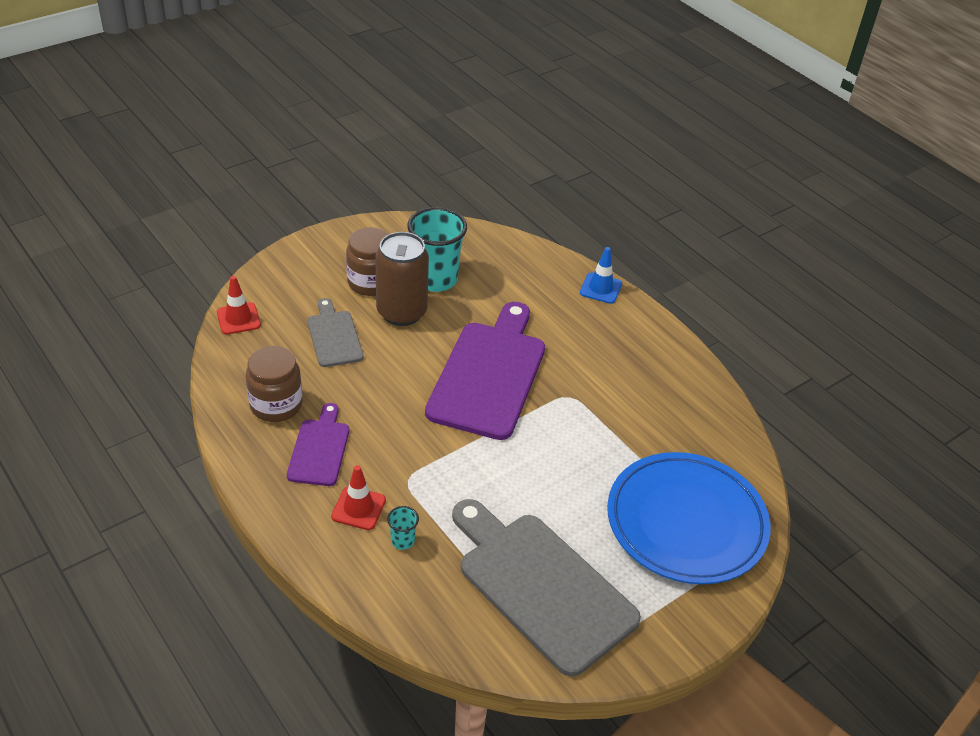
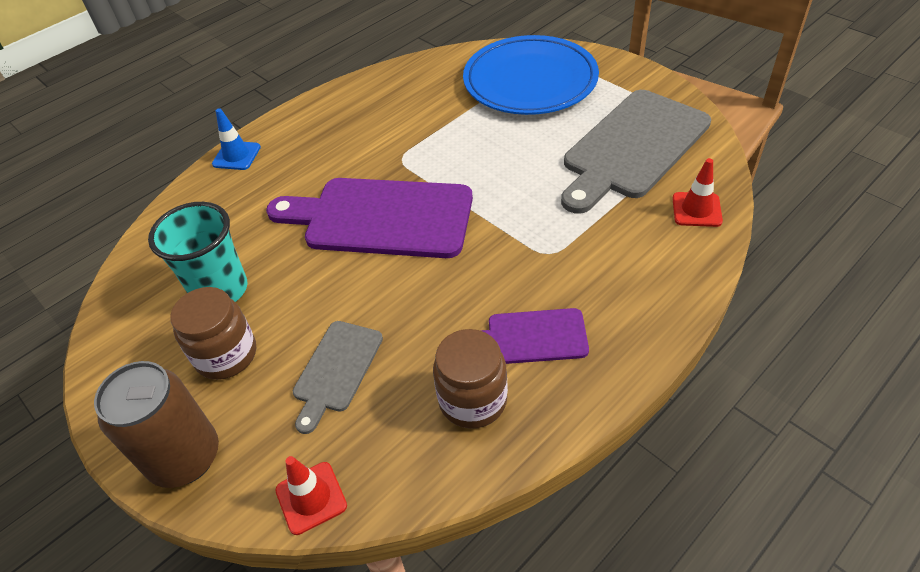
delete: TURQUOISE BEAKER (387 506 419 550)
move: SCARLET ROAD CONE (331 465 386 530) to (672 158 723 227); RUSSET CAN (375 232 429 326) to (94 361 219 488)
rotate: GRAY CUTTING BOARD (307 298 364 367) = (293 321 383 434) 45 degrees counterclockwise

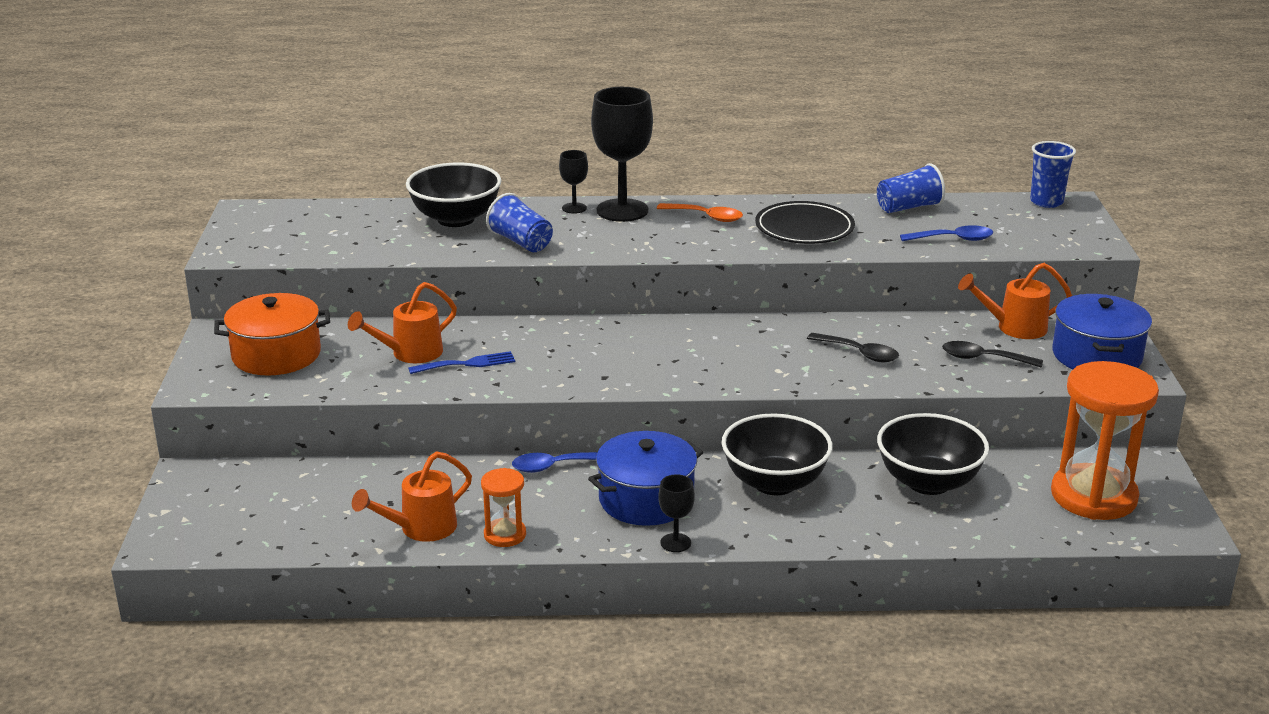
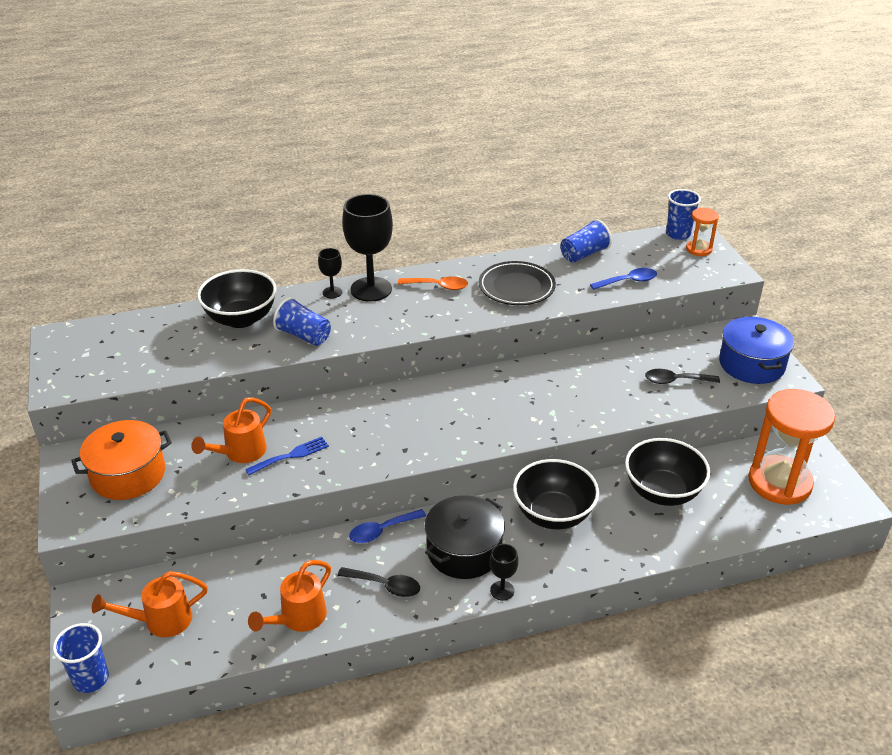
insert: ROYAL BLUE BEAKER (53 623 109 693)
move: ORANGE SANDGLASS (481 468 526 547) to (686 208 719 256); BLACK TABLESPOON (807 333 899 362) to (337 567 420 597); ORANGE WATERING CAN (958 263 1072 339) to (92 571 208 637)
recolor: ROYAL BLUE POT (588 431 703 526) to BLACK POT (425 495 505 579)

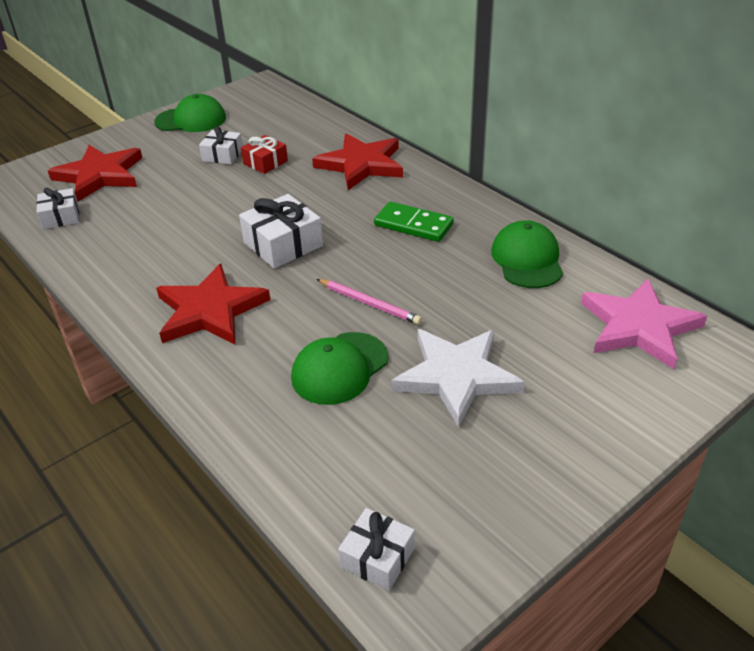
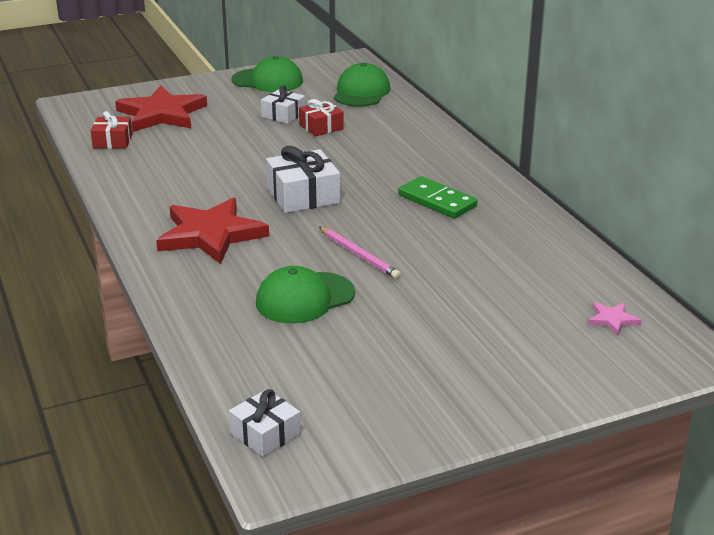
delete: SCARLET STAR (312 133 403 190); SNOW-WHITE STAR (391 329 525 428)
move: LEAF-GREEN PEAKED CAP (491 220 563 288) to (334 63 390 107)
recolor: SNOW-WHITE WRAPPED GIFT (36 188 79 229) to SCARLET WRAPPED GIFT (91 111 132 149)
resize: PINK STAR (581 279 707 369) = (588 302 642 336) x0.42

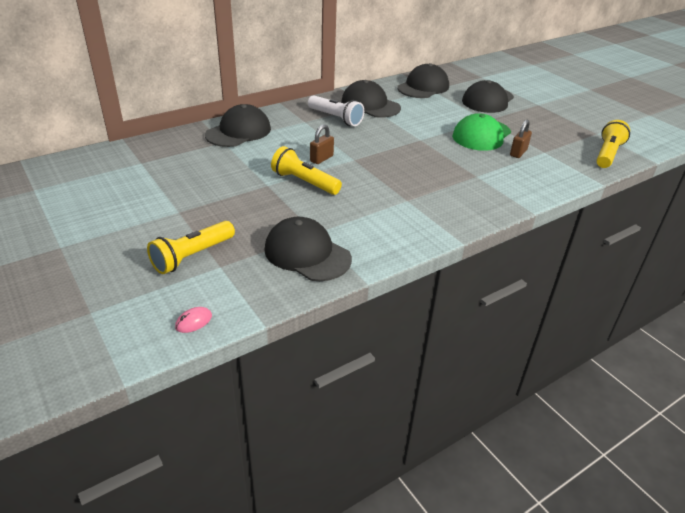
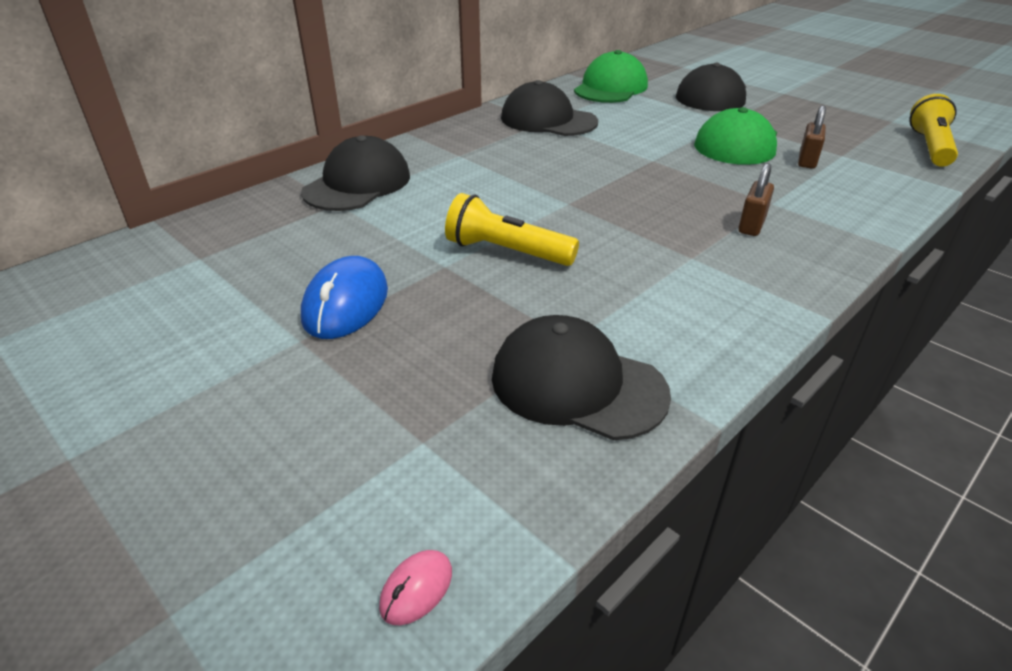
delete: GOLDEN POCKET TORCH (147 221 235 274); SNOW-WHITE POCKET TORCH (308 95 364 126)
insert: ROYAL BLUE COMPUTER MOUSE (301 256 388 339)
move: RUSSET LOCK (310 124 334 164) to (738 163 774 236)
recolor: BLACK PEAKED CAP (397 63 449 98) to LEAF-GREEN PEAKED CAP (574 50 648 103)

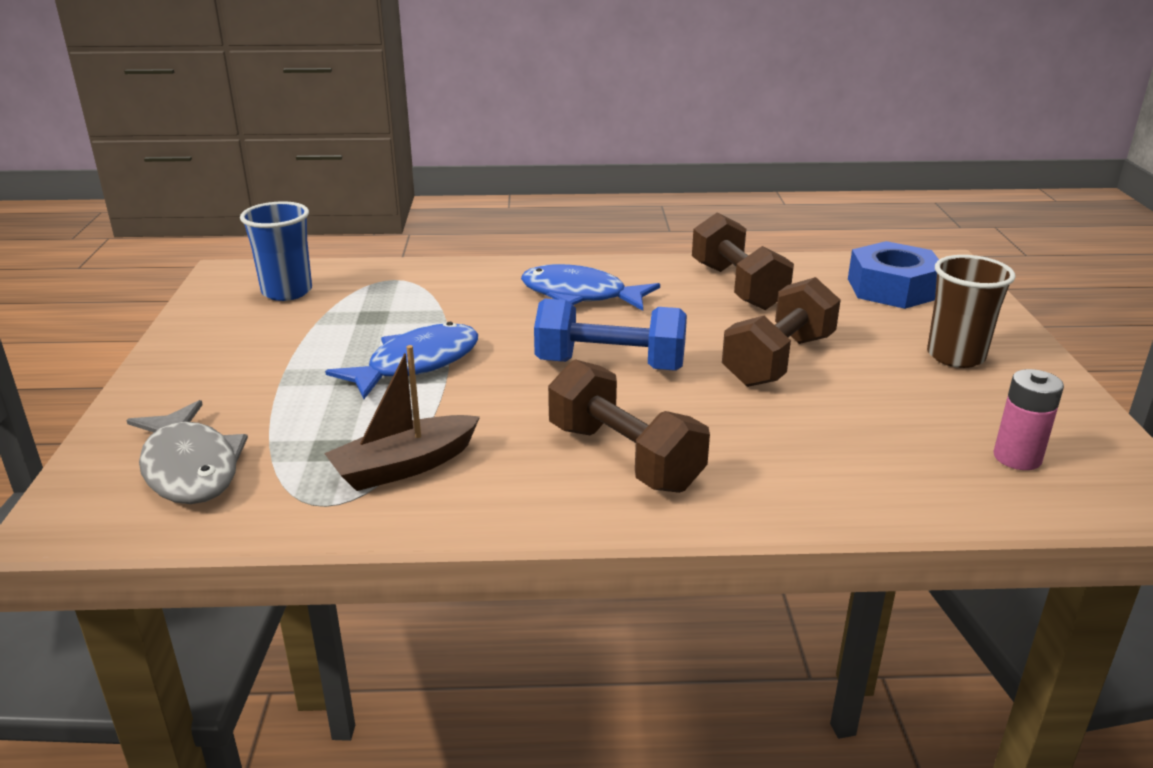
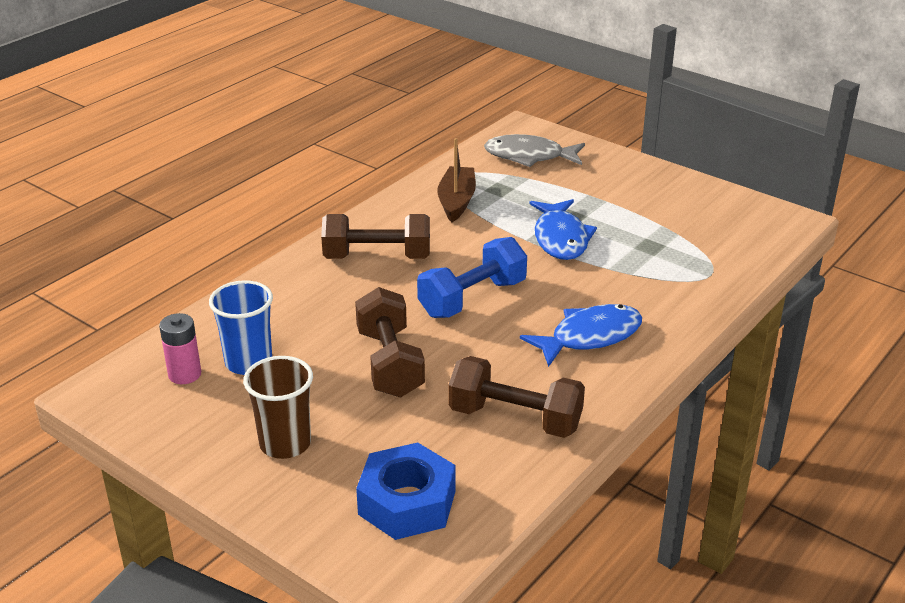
move: ROYAL BLUE BEAKER (240 201 312 301) to (209 280 273 375)

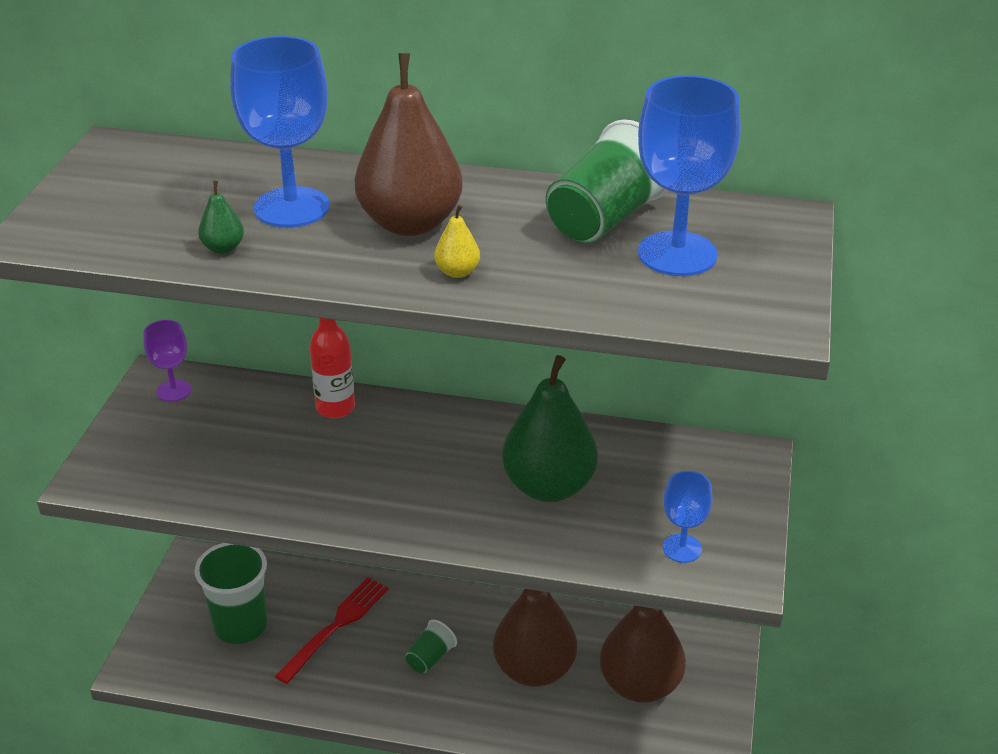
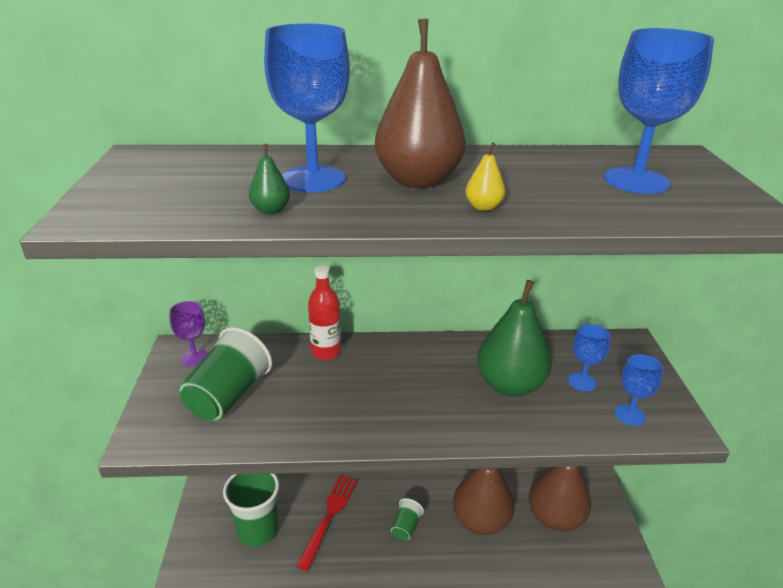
insert: ROYAL BLUE CHALICE (568 324 611 392)
move: LEAF-GREEN BEAKER (546 119 668 244) to (179 327 272 421)

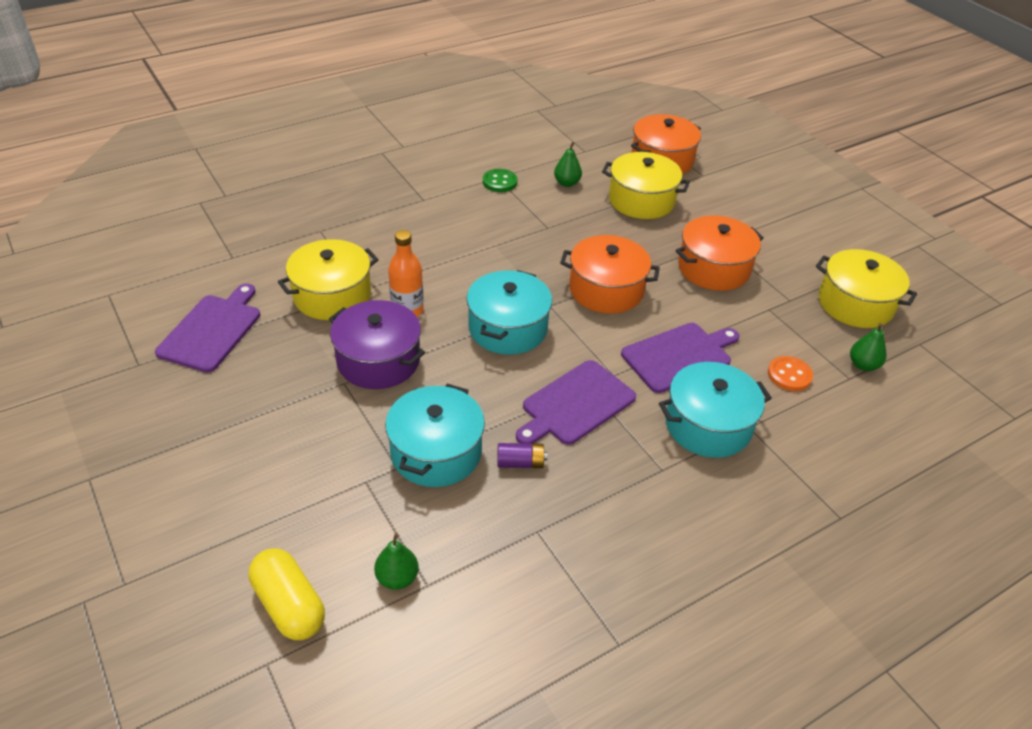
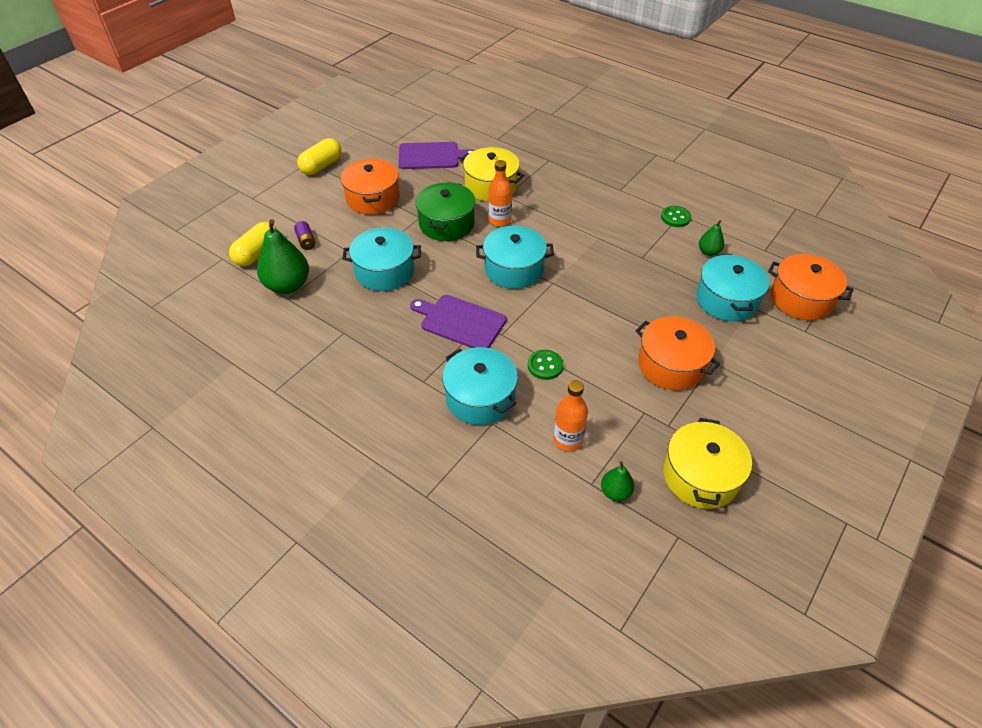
insert: GOLDEN CAPSULE (297 138 342 175)
move: PURPLE BATTERY (497 443 547 468) to (294 221 316 250); ORANGE POT (560 235 660 314) to (341 159 400 215)
replace: PURPLE CUTTING BOARD (621 323 739 393) to LEAF-GREEN SHIRT BUTTON (528 350 563 380); ORANGE SHIRT BUTTON (768 356 813 391) to ORANGE DRINK BOTTLE (553 380 588 451)
recolor: PURPLE POT (329 300 425 389) to LEAF-GREEN POT (415 182 476 241); GOLDEN POT (602 152 690 219) to TURQUOISE POT (696 254 769 321)
resize: LEAF-GREEN PEAR FRUIT (374 534 419 590) = (257 219 309 294) x1.93

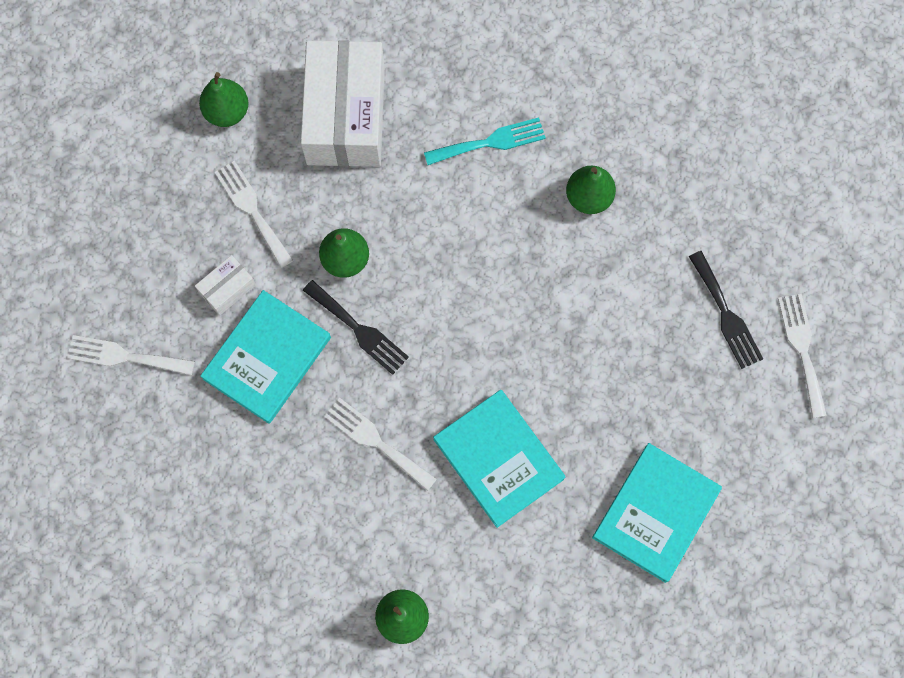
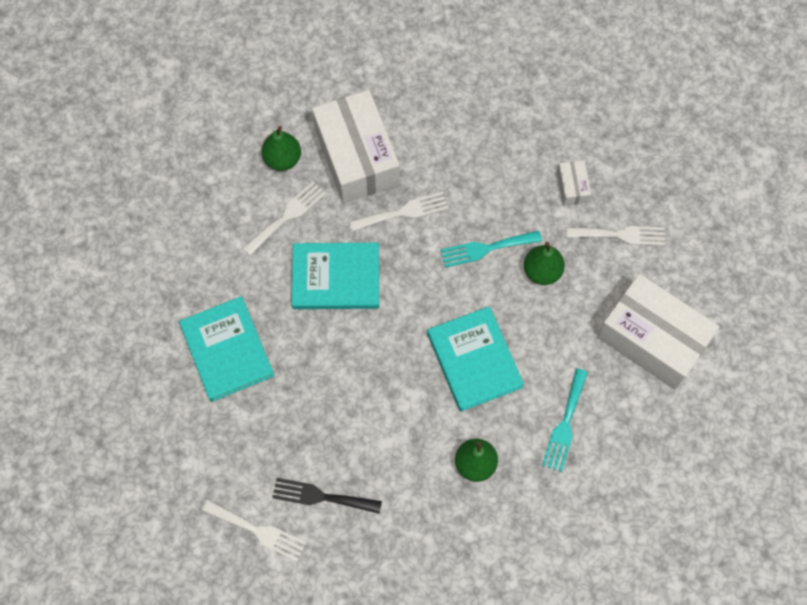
delete: LEAF-GREEN PEAR FRUIT (199 72 248 127)
insert: SNOW-WHITE PACKAGE (312 90 400 204)
move: SNOW-WHITE FORK (67 335 195 375) to (243 181 326 256); TURQUOISE HARDCOVER (200 290 331 424) to (427 306 524 412)
recolor: BLACK FORK (303 280 409 375) to TURQUOISE FORK (440 231 542 268)

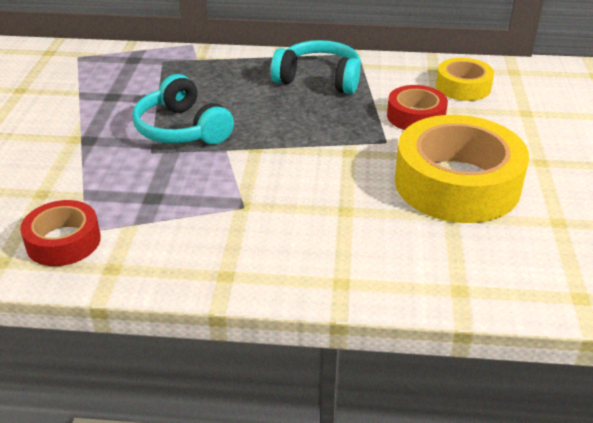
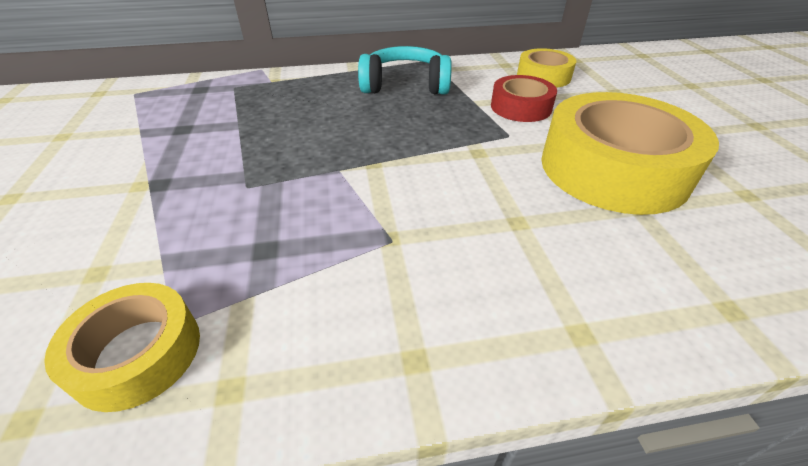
delete: TURQUOISE HEADSET (133 74 234 144)
recolor: SCARLET STICKY TAPE (20 200 101 266) to GOLDEN STICKY TAPE (44 283 200 412)

